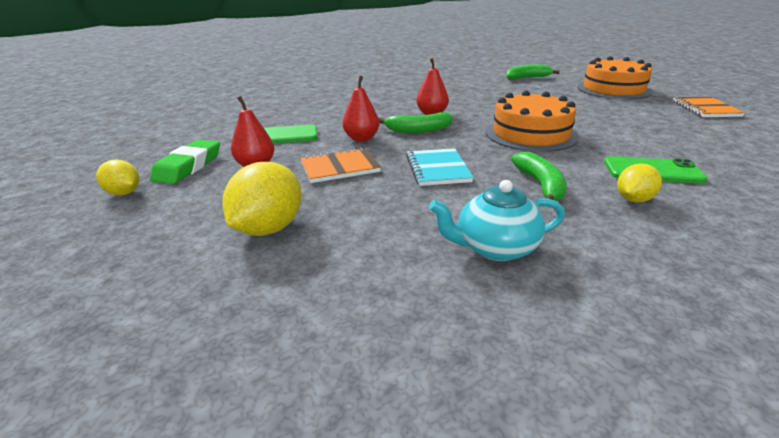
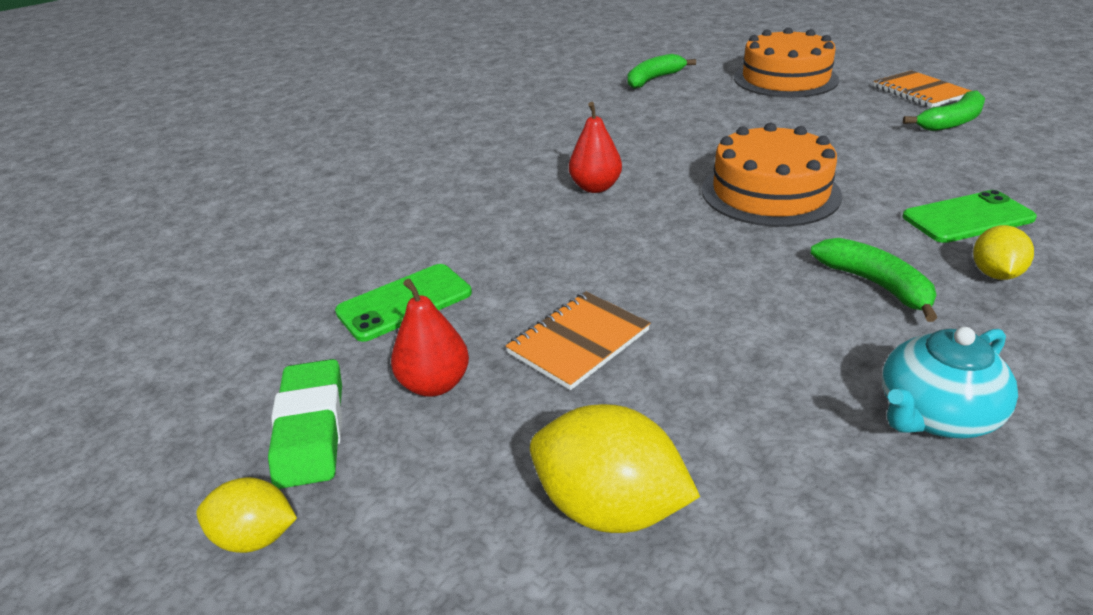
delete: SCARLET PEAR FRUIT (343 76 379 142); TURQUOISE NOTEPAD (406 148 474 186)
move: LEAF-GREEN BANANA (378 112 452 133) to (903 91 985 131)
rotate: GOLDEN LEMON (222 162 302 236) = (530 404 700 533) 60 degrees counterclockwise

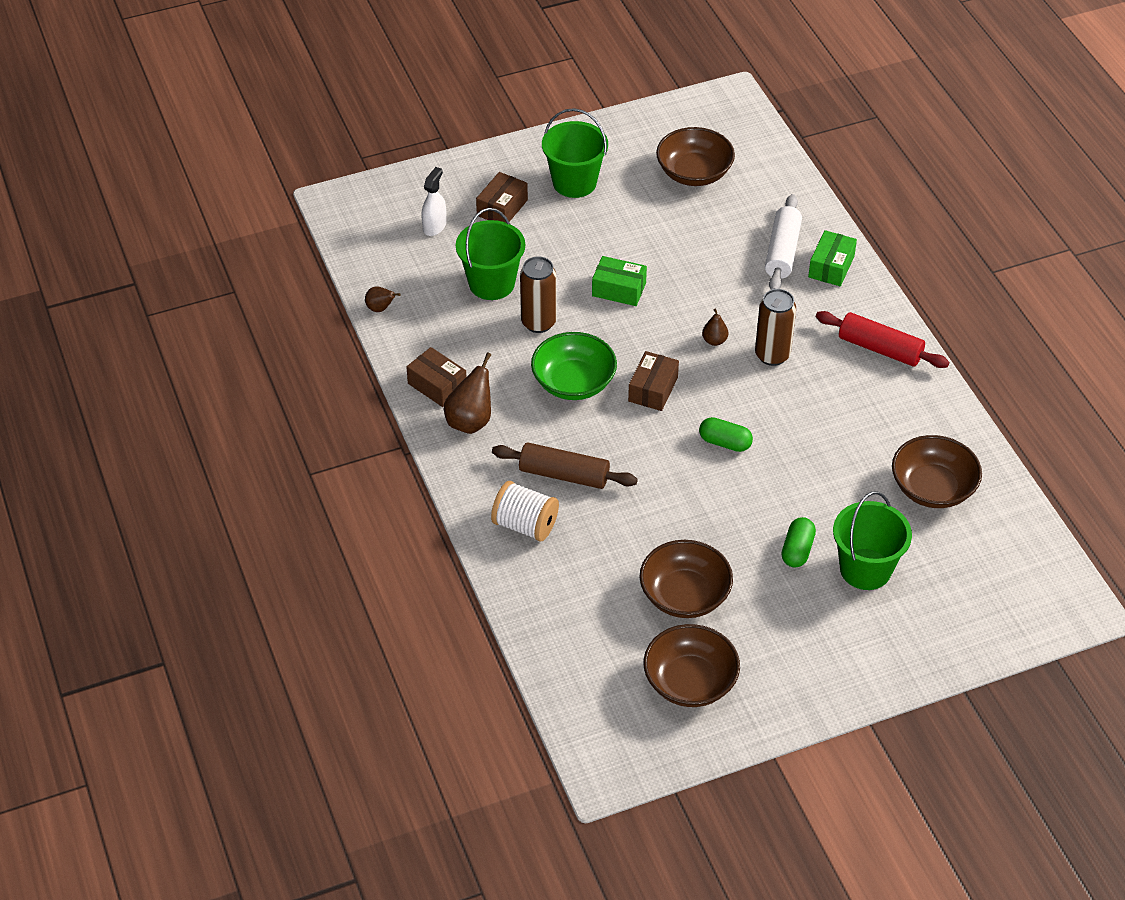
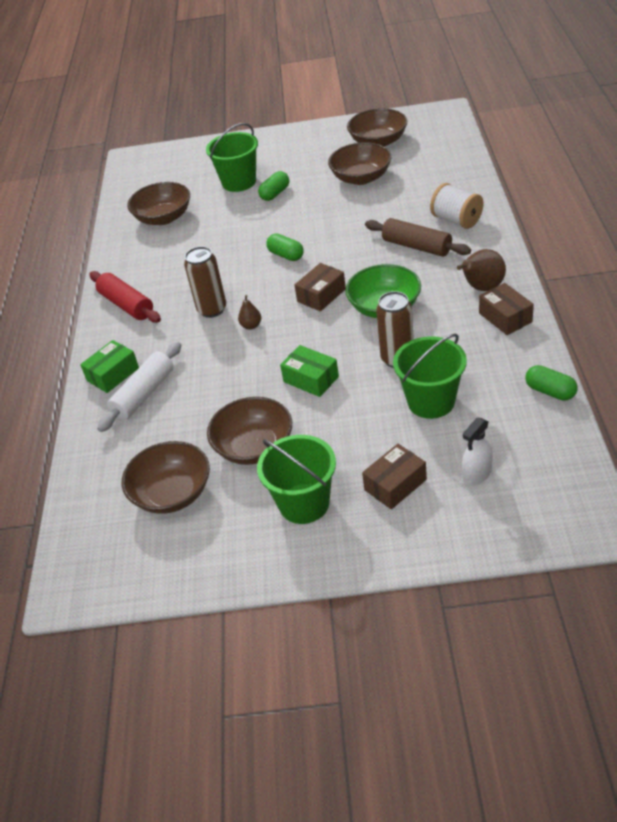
insert: RUSSET SERVING BOWL (207 397 292 465)
replace: RUSSET PEAR FRUIT (365 286 400 312) to LEAF-GREEN CAPSULE (525 365 577 401)

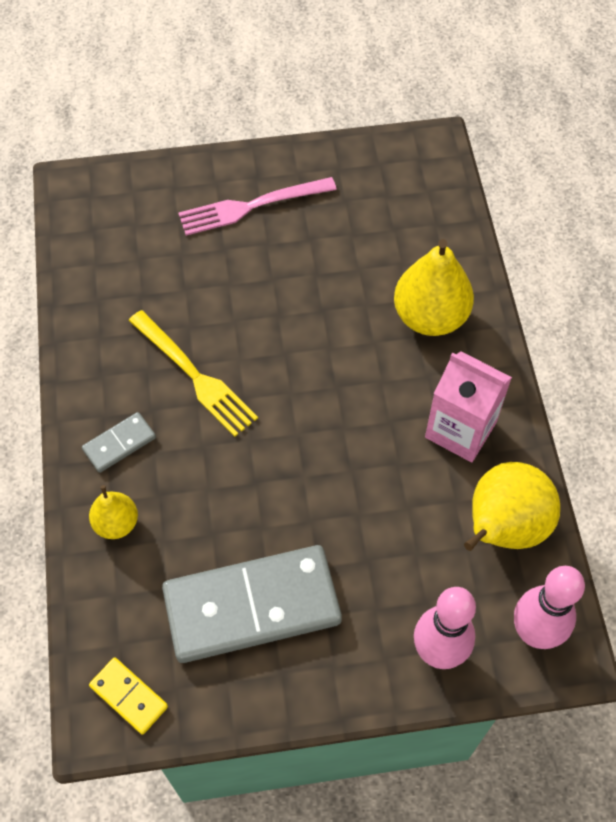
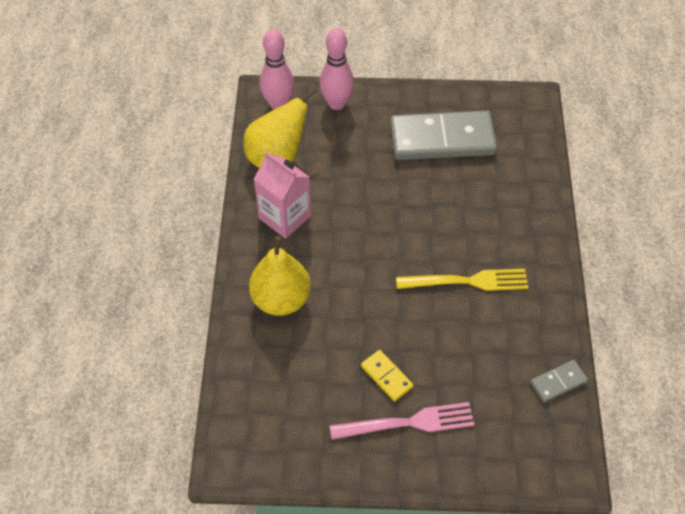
delete: GOLDEN PEAR FRUIT (89 485 138 539)
move: GRAY DOMINO PIECE (82 412 156 473) to (530 360 588 403); GOLDEN DOMINO PIECE (89 657 168 735) to (361 350 413 402)
rotate: GOLDEN FORK (128 310 258 437) = (396 269 528 291) 120 degrees clockwise

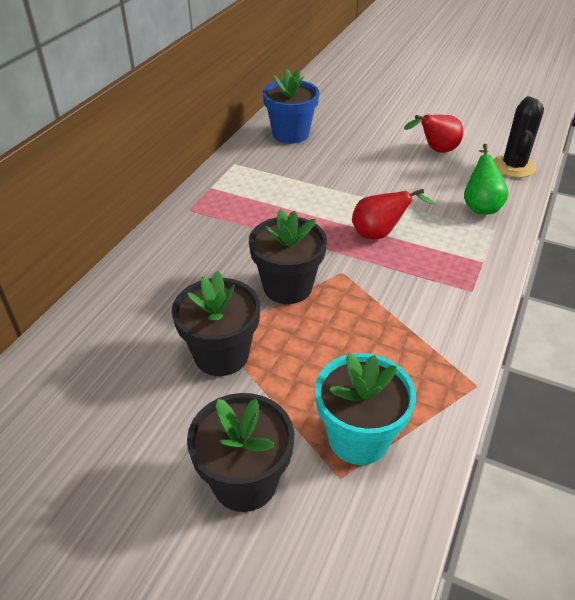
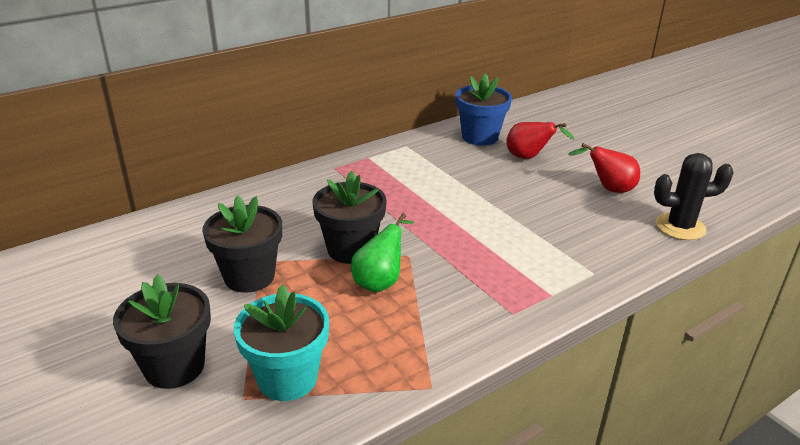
move: SCARLET PEAR FRUIT (352 189 435 239) to (506 122 574 159); LEAF-GREEN PEAR FRUIT (464 144 508 215) to (351 213 415 293)
rotate: BLACK PRICKLY PLANT (494 96 544 178) = (654 153 734 240) 45 degrees clockwise

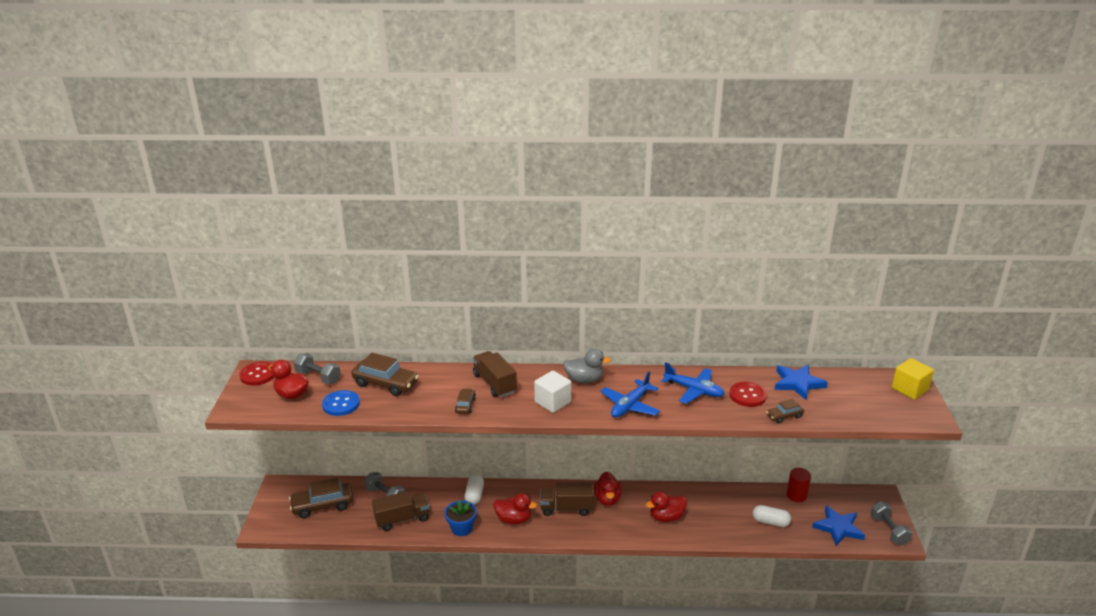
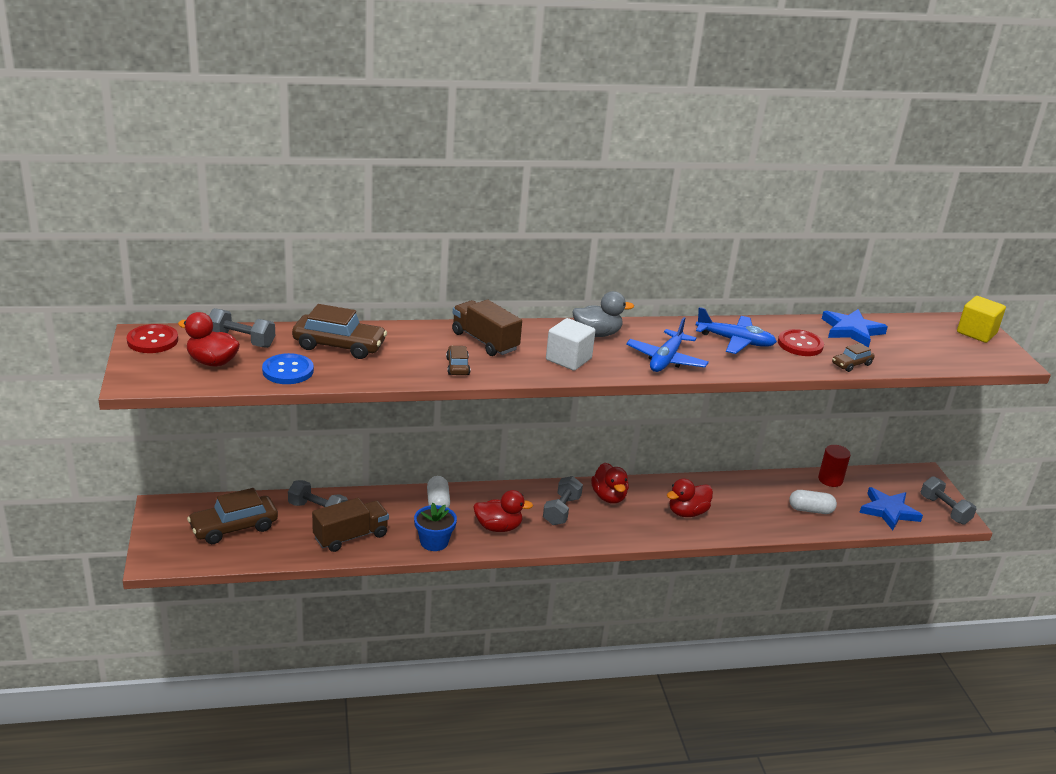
replace: RUSSET LORRY (540 483 594 516) to GRAY DUMBBELL (543 476 583 525)

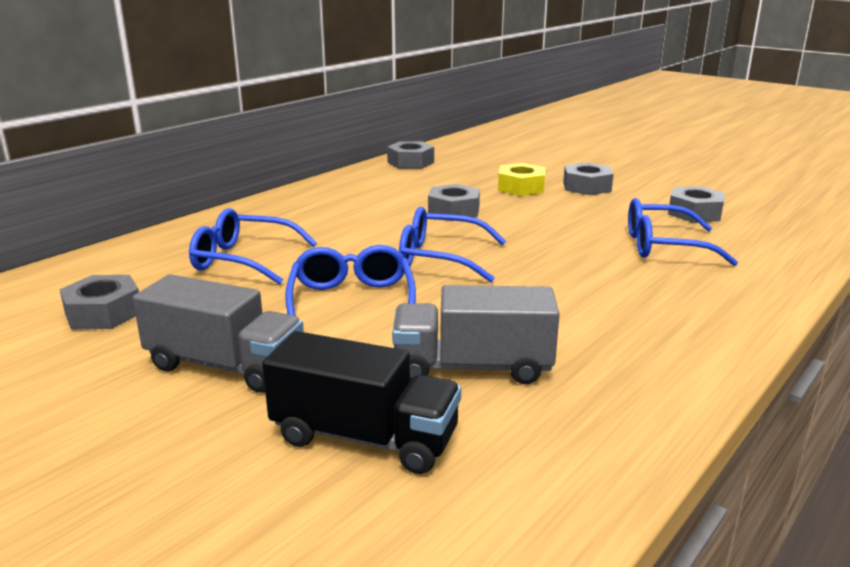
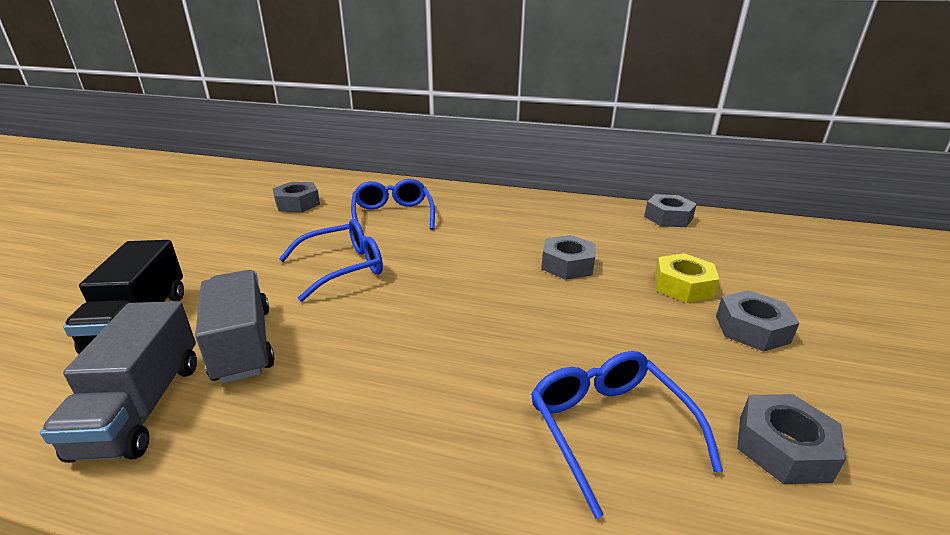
delete: ROYAL BLUE EYEGLASSES (399 207 506 282)
move: GRAY LORRY (133 274 304 393) to (40 301 197 463)

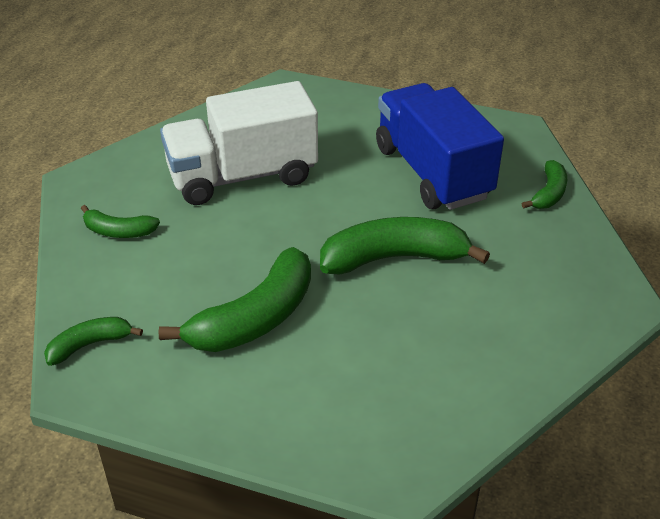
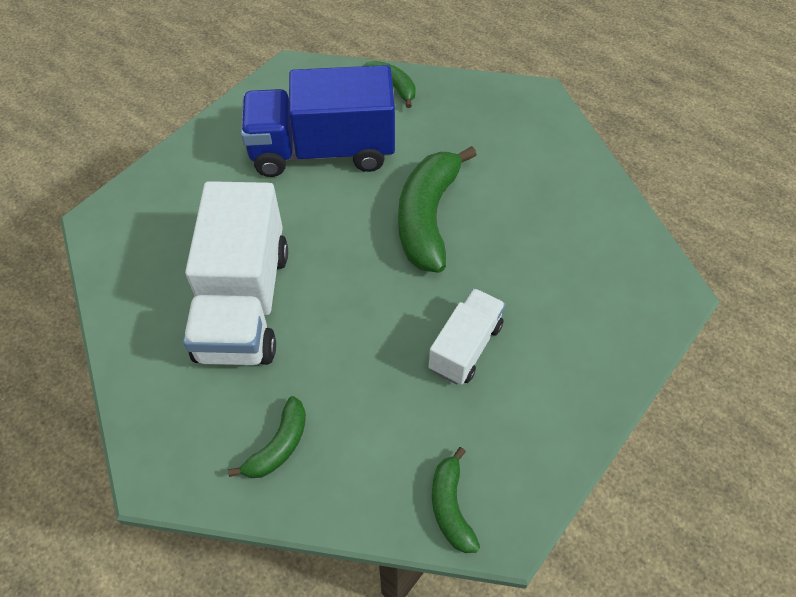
replace: LEAF-GREEN BANANA (158 247 311 352) to SNOW-WHITE LORRY (429 288 506 385)

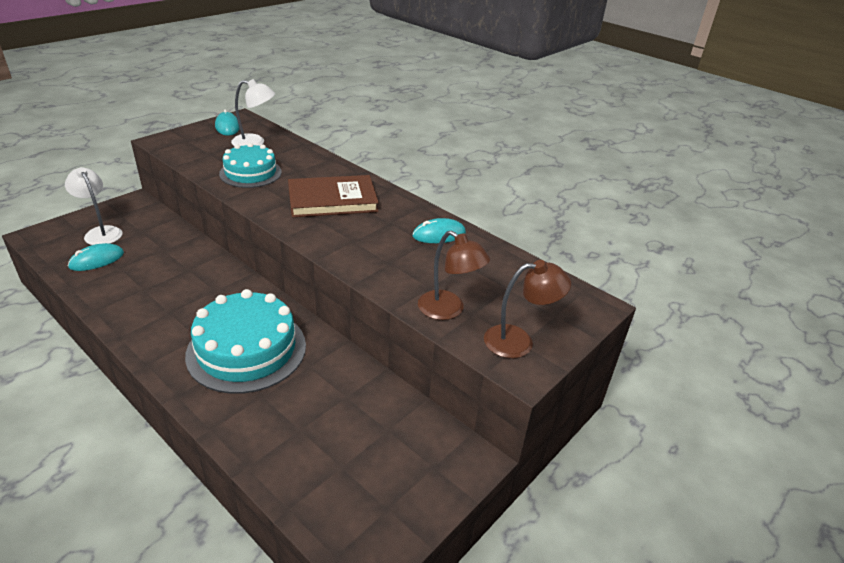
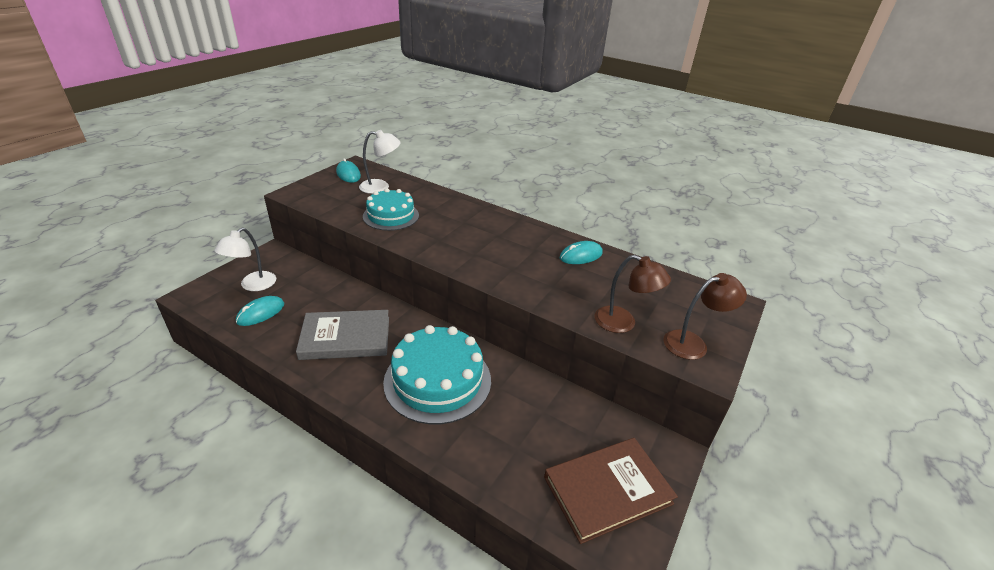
insert: GRAY HARDCOVER (296 310 389 360)
move: RUSSET HARDCOVER (288 175 379 217) to (544 438 678 544)
rotate: SNOW-WHITE READING LAMP (65 167 122 245) = (214 228 276 291) 105 degrees counterclockwise

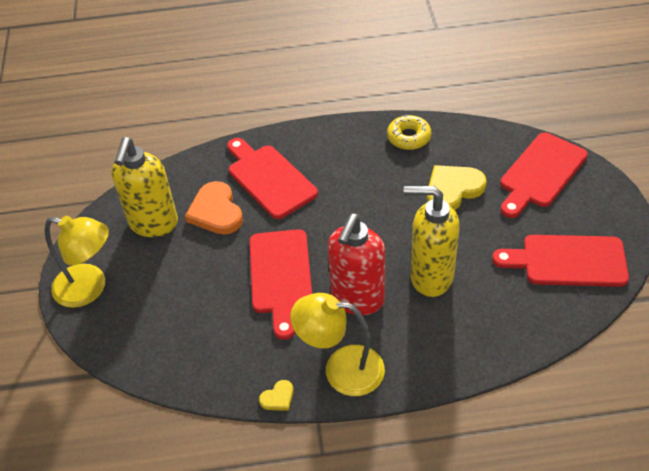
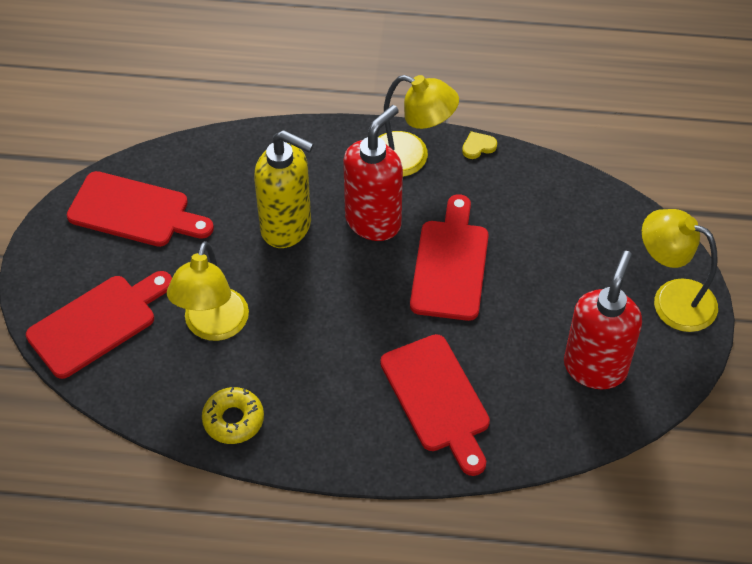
delete: ORANGE LOVE HEART (185 181 243 235)
replace: GOLDEN LOVE HEART (427 165 487 210) to GOLDEN READING LAMP (167 241 249 341)
recolor: GOLDEN SOAP PUMP (111 137 178 237) to SCARLET SOAP PUMP (564 251 642 389)

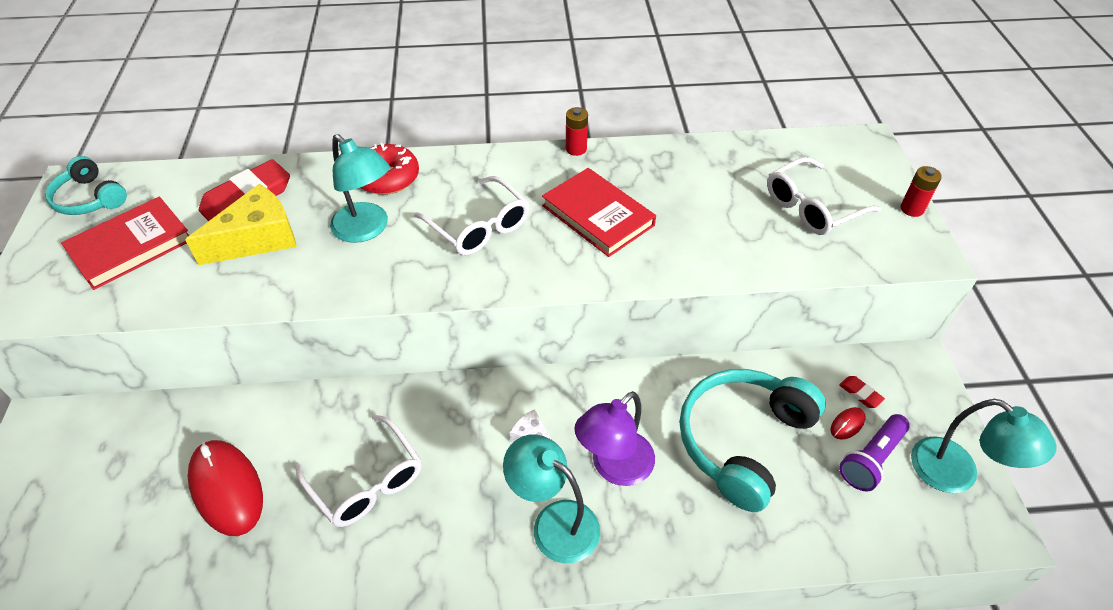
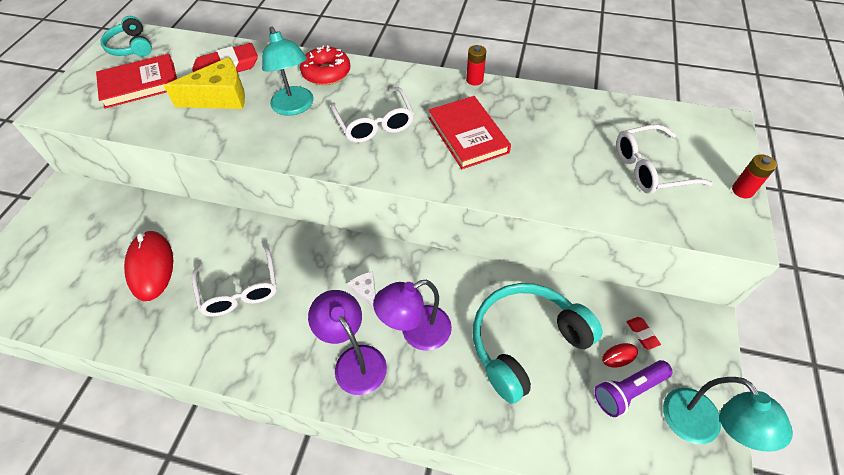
recolor: TURQUOISE READING LAMP (503 434 600 563) to PURPLE READING LAMP (308 290 387 395)

